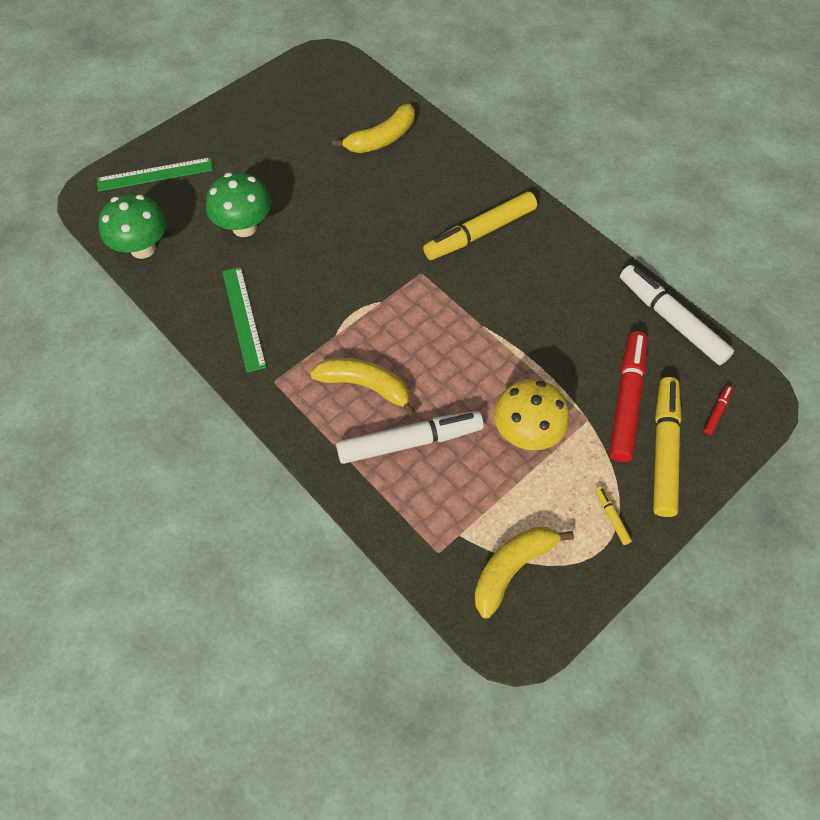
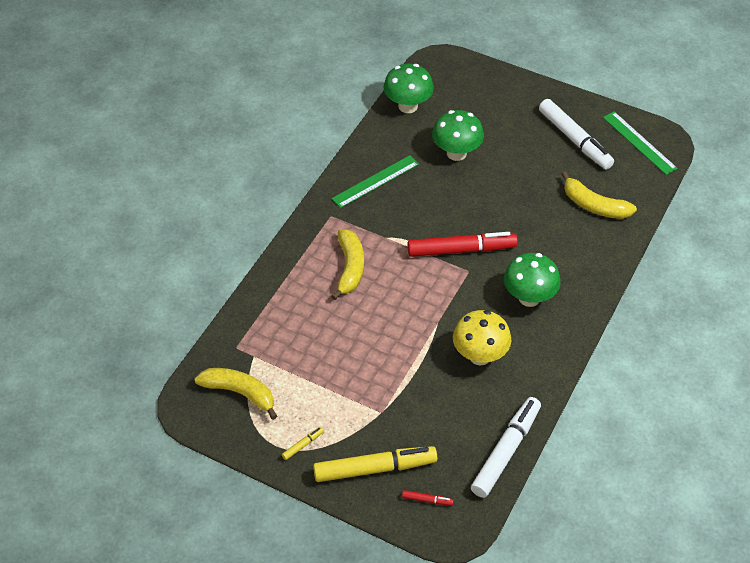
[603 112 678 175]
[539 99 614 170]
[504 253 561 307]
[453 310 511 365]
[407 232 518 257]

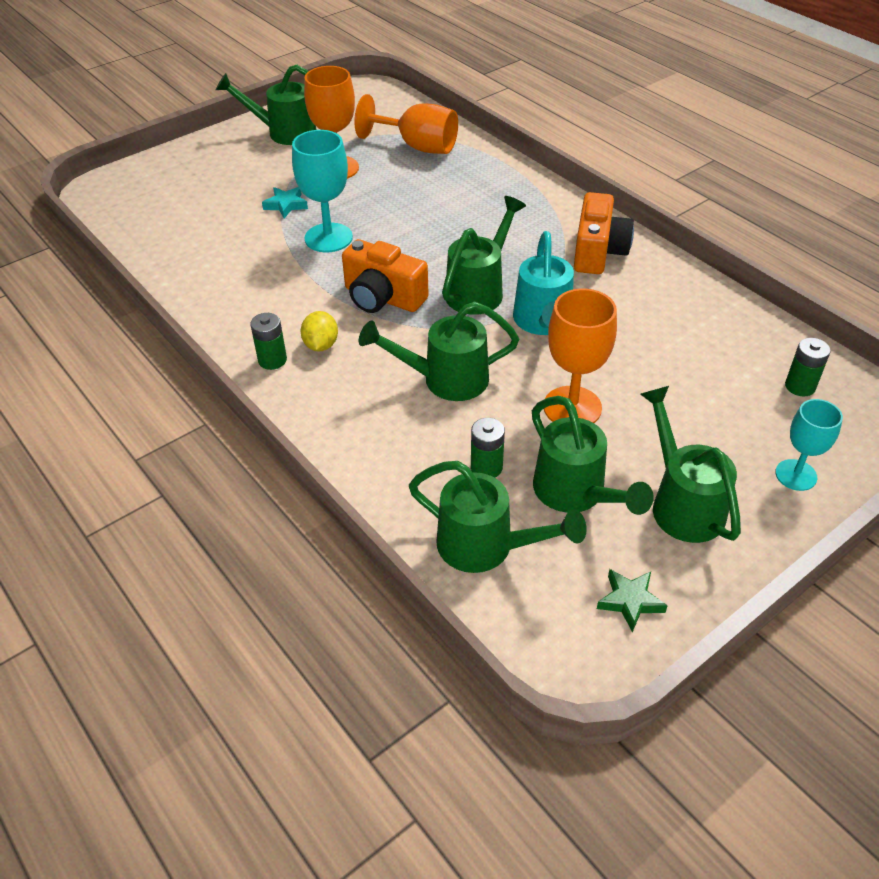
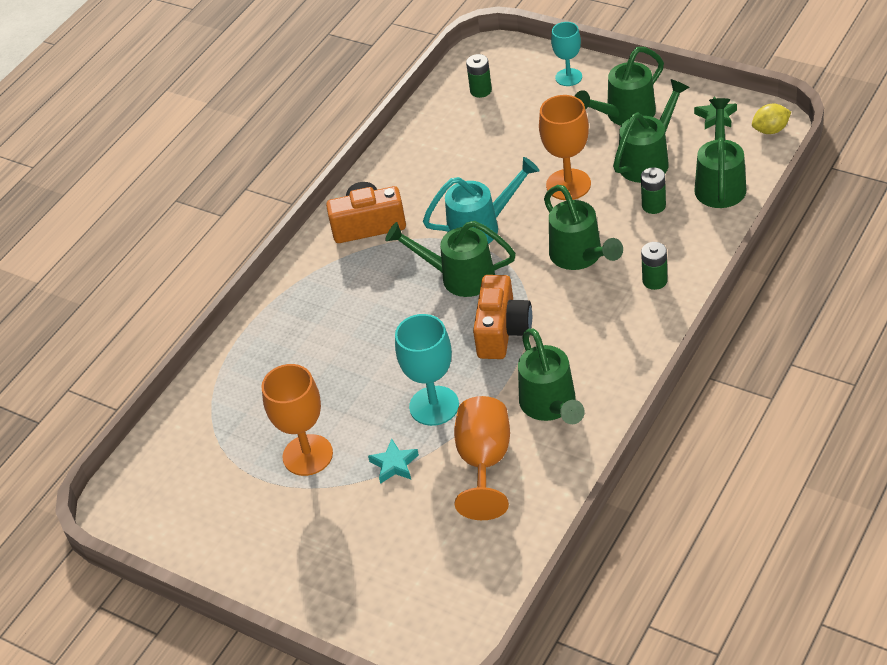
[518 328 585 424]
[641 242 667 290]
[752 104 791 134]
[454 396 510 520]

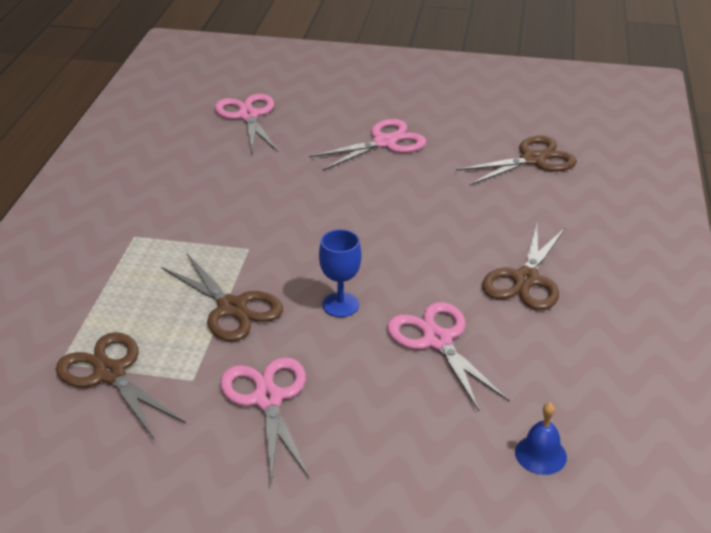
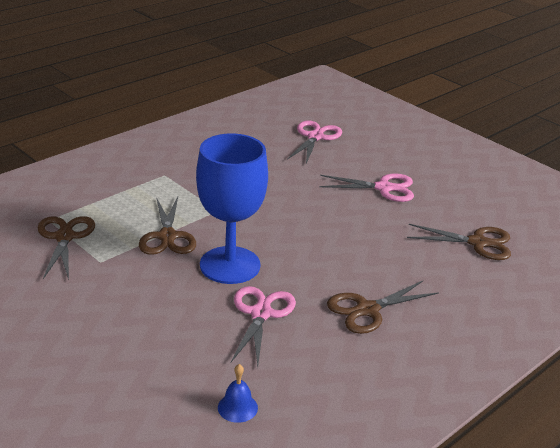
[220 357 309 484] (first image)
[196 133 268 284]

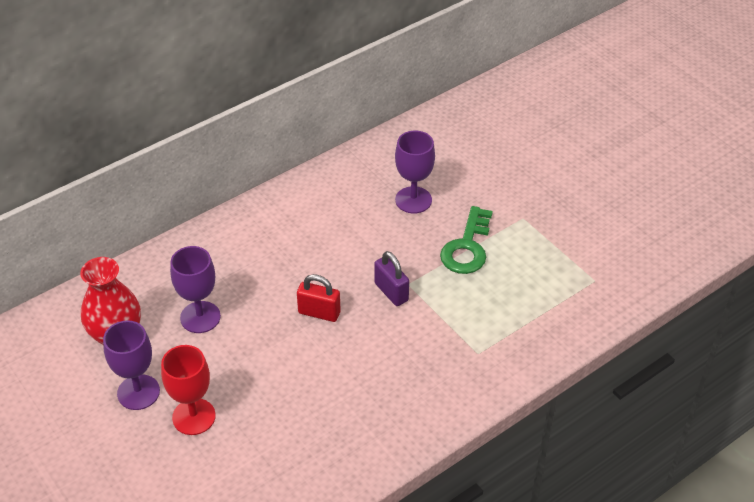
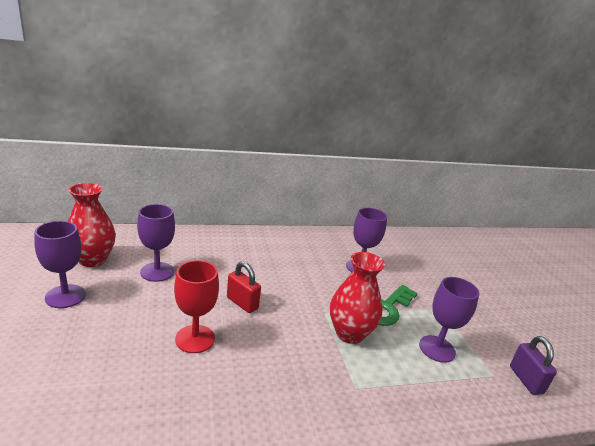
[174 260 219 353]
[510 336 557 395]
[330 252 385 344]
[419 277 479 363]

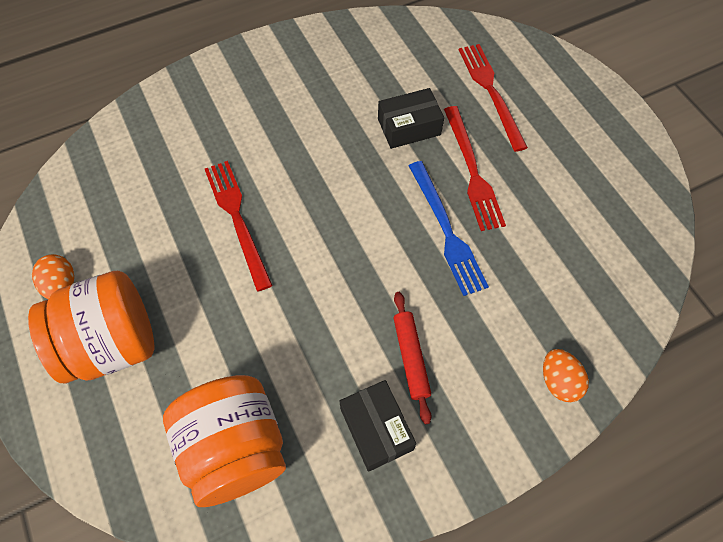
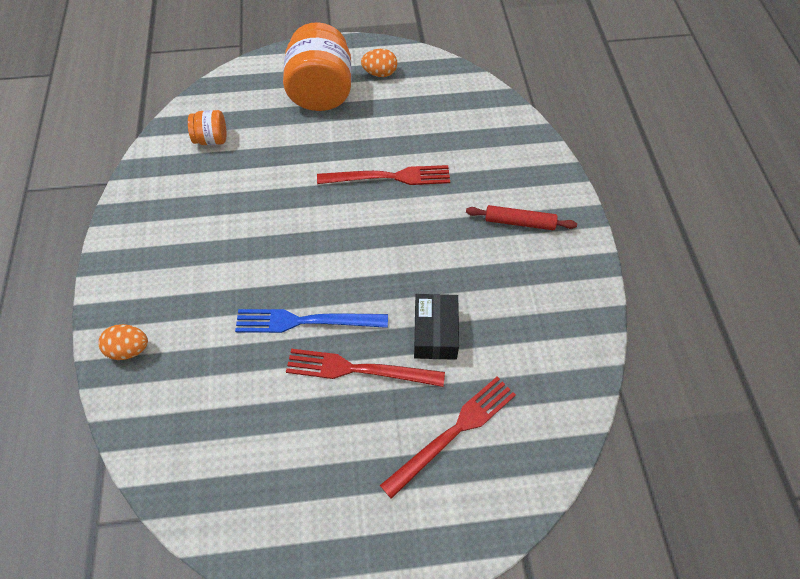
[188 110 226 145]
[339 380 416 472] (first image)
[466 205 577 230]
[380 377 516 499]

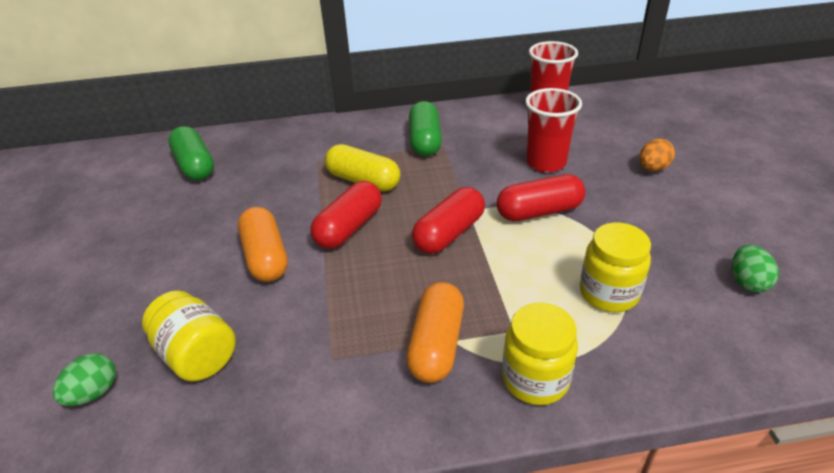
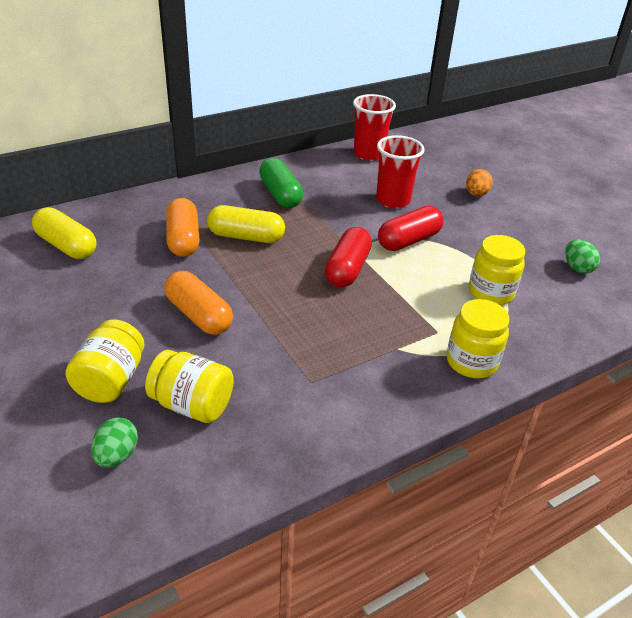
[32 207 97 259]
[310 181 382 249] (first image)
[166 198 200 257]
[66 320 145 403]

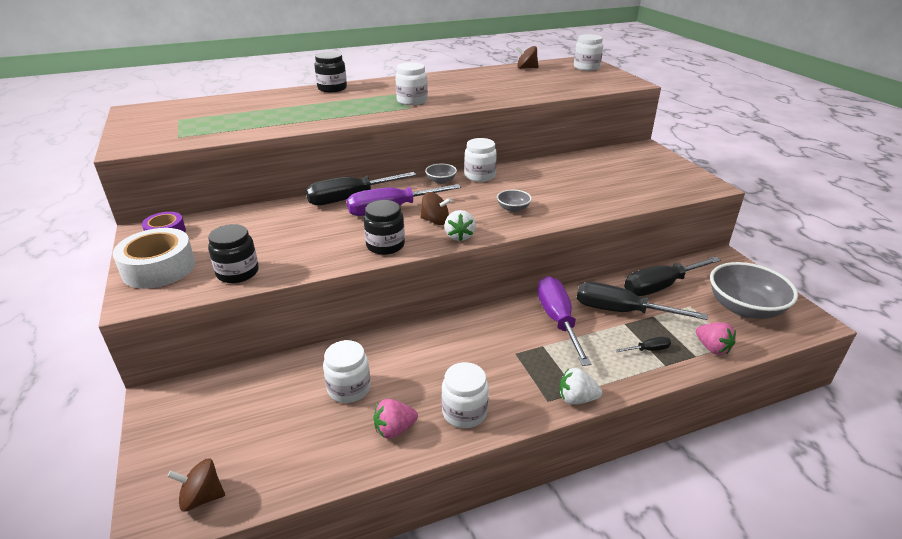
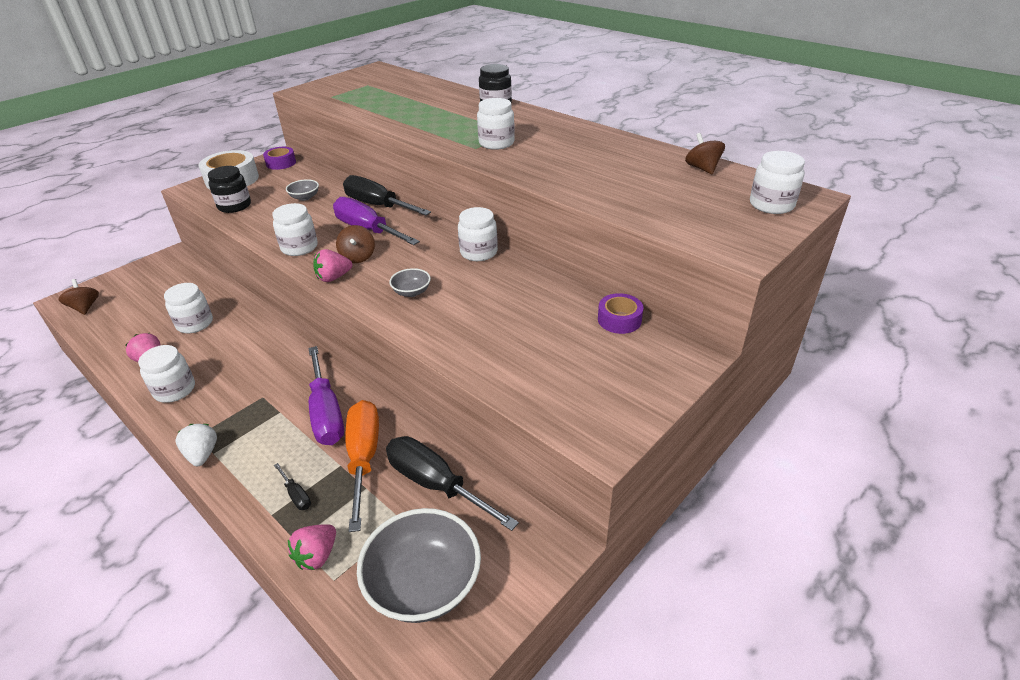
[272 203 318 256]
[286 179 319 201]
[313 249 352 282]
[308 346 344 445]
[345 400 379 532]
[598 293 644 334]

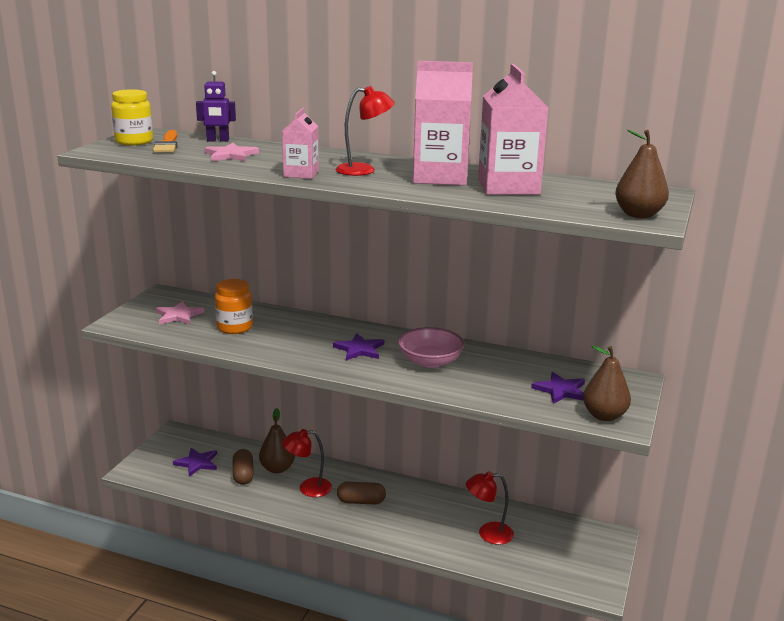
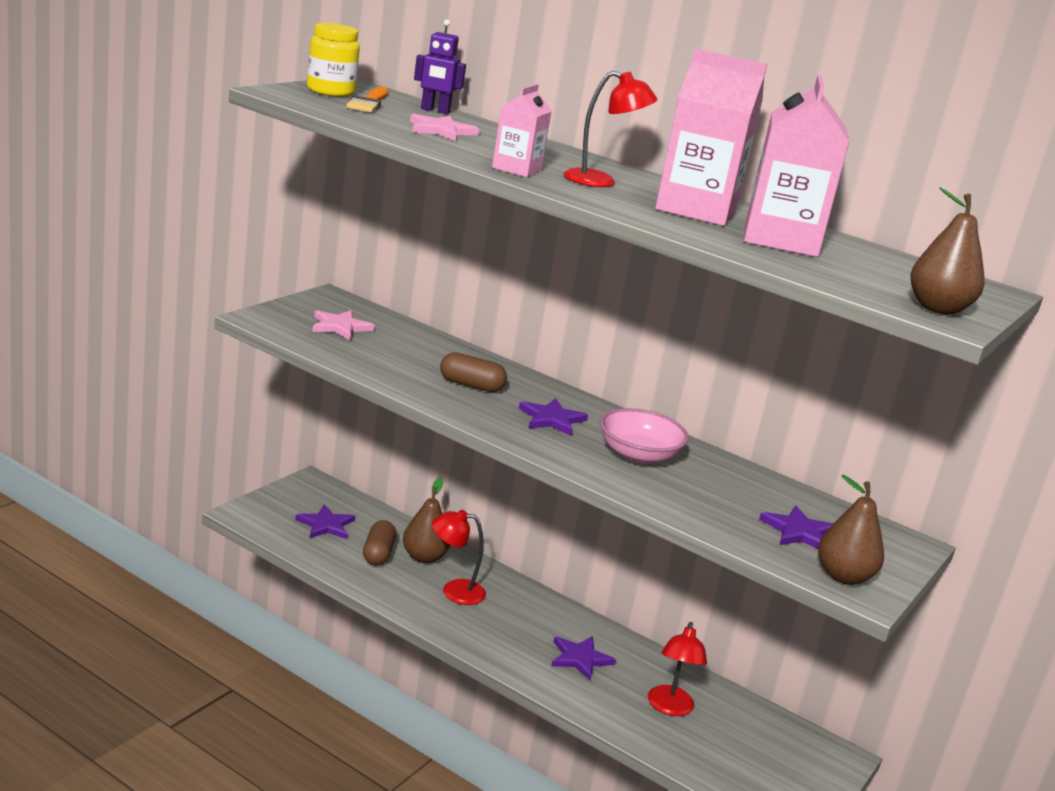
[215 279 253 334] (first image)
[440 352 507 392]
[648 622 707 716]
[551 636 616 680]

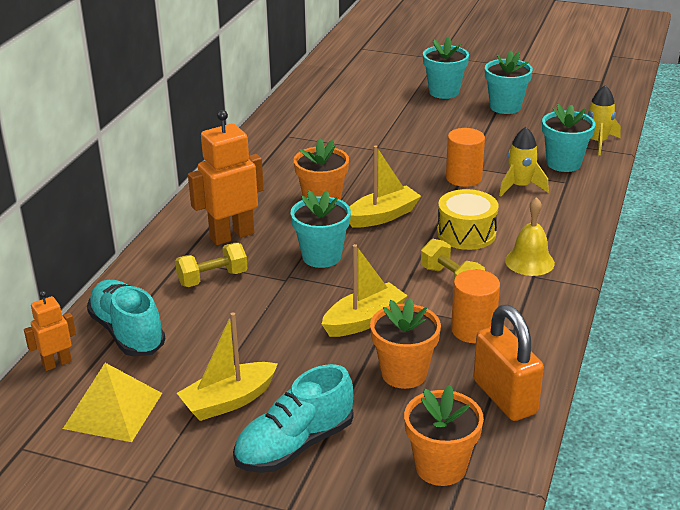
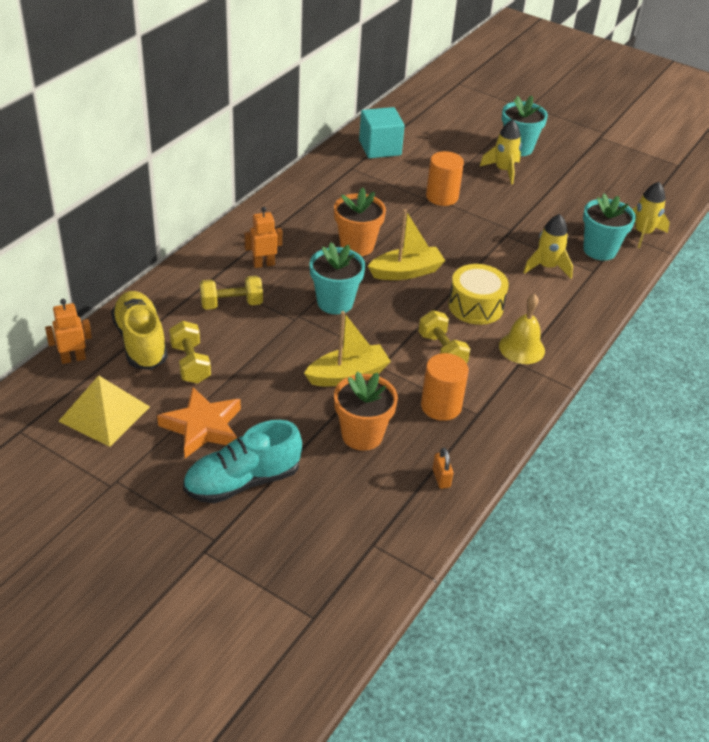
[111 291 168 370]
[157 387 241 458]
[244 207 282 268]
[404 385 484 486] (first image)
[426 151 464 206]
[433 448 453 489]
[485 51 533 114] (first image)
[169 321 211 384]
[359 107 405 158]
[480 120 522 184]

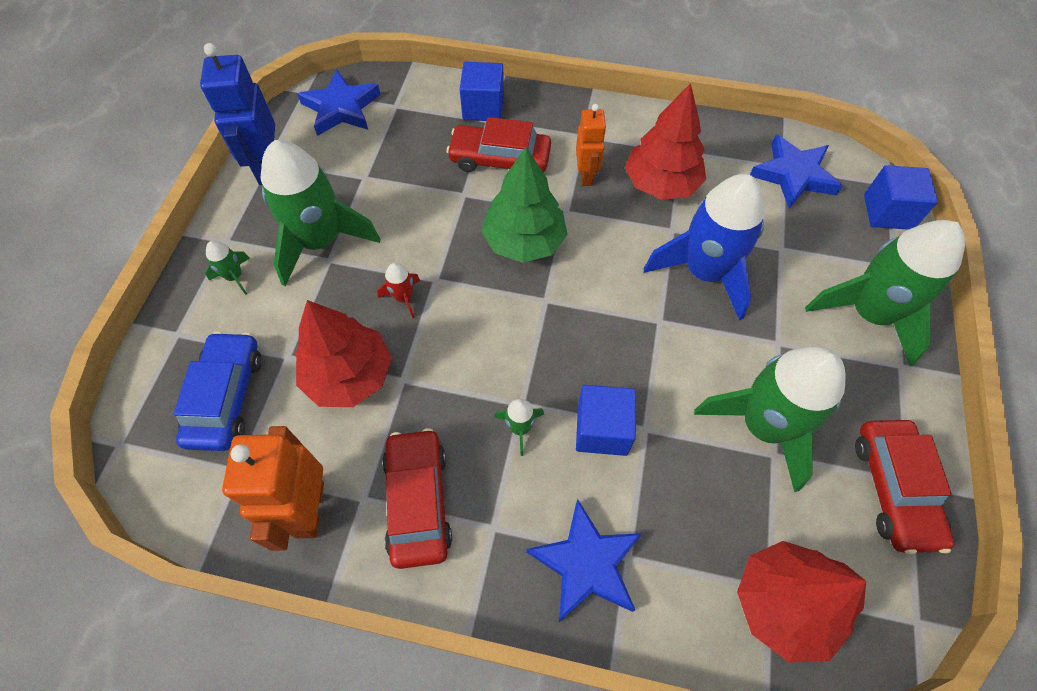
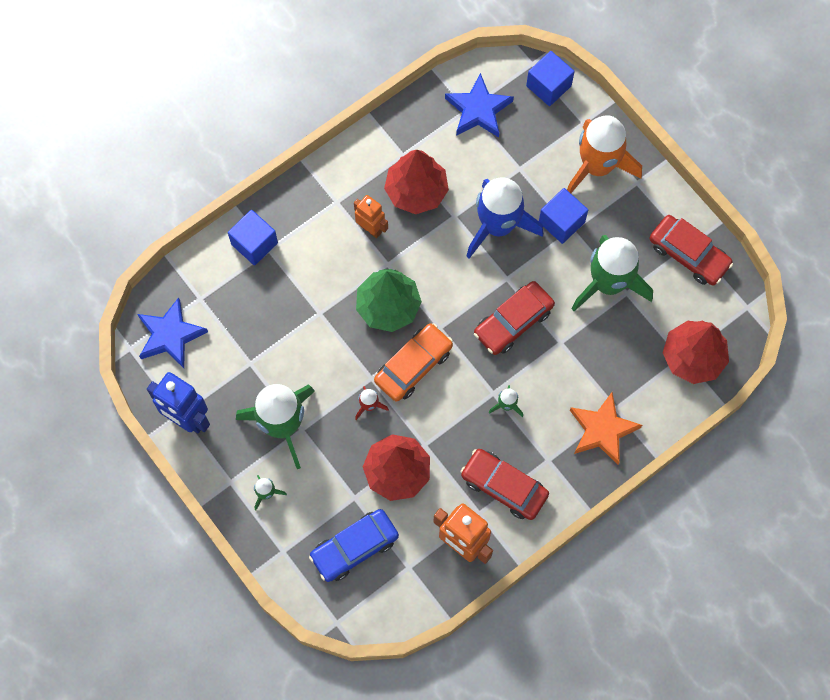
[309 509 399 582]
[474 281 555 355]
[570 392 642 465]
[539 188 588 244]
[567 115 642 193]
[374 323 453 402]

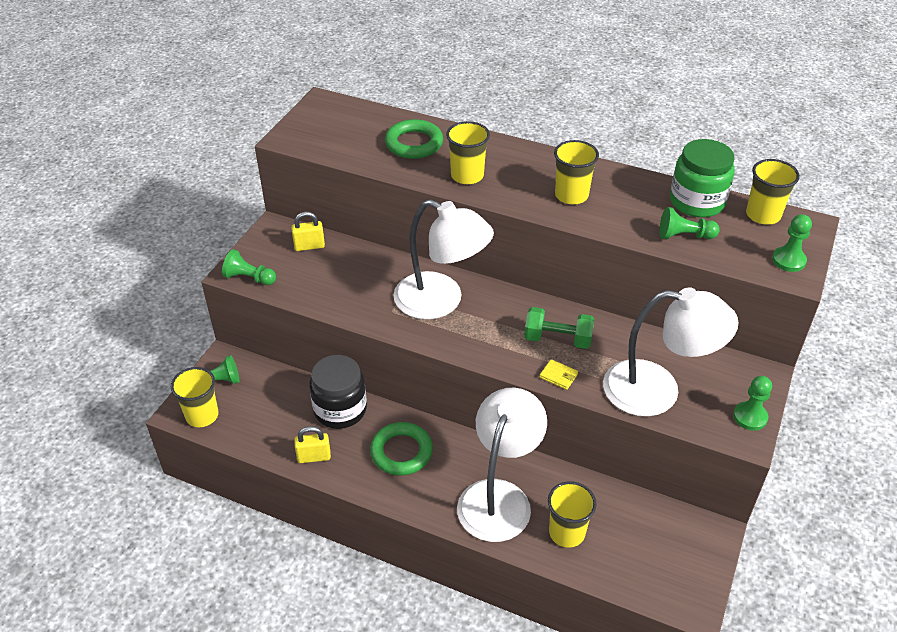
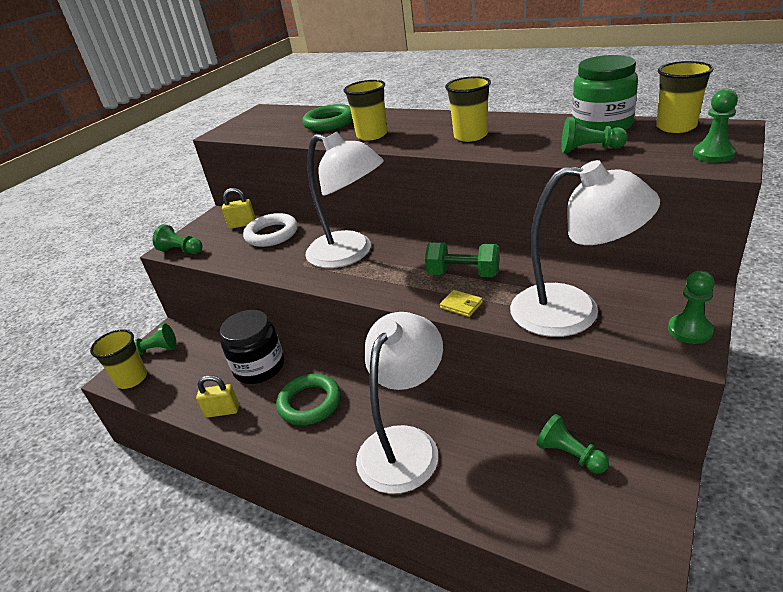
[548 481 597 548] (first image)
[243 213 298 247]
[537 414 609 474]

